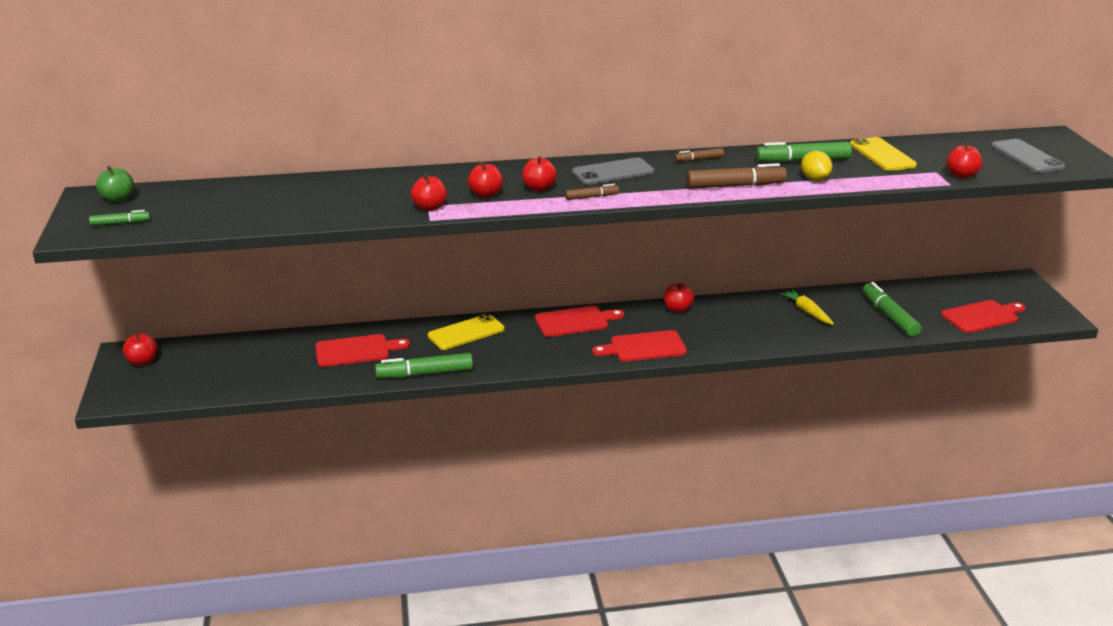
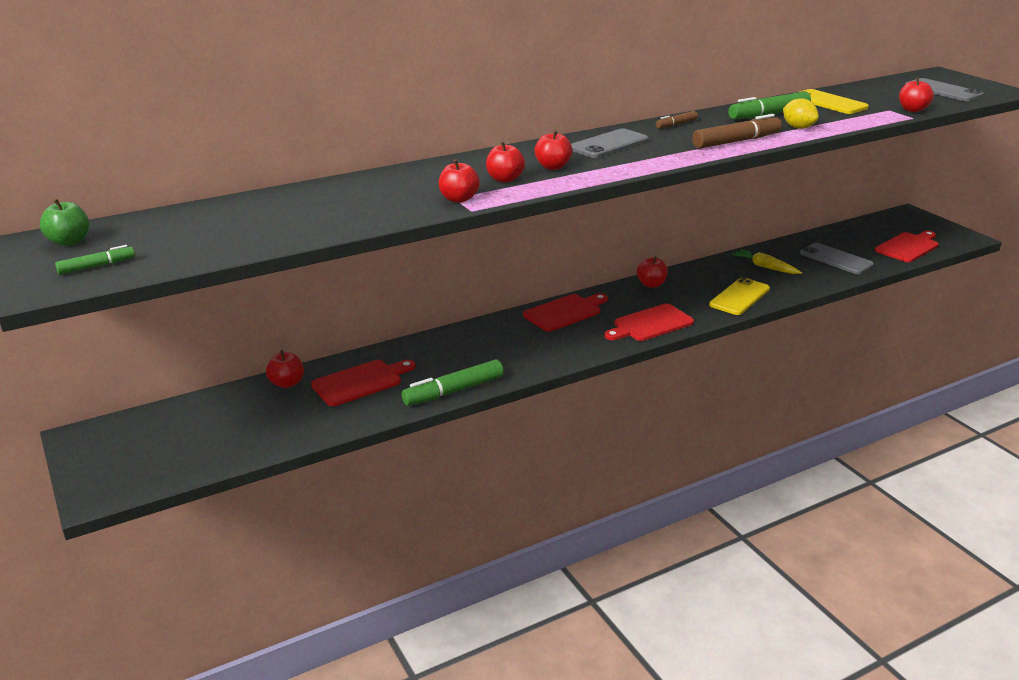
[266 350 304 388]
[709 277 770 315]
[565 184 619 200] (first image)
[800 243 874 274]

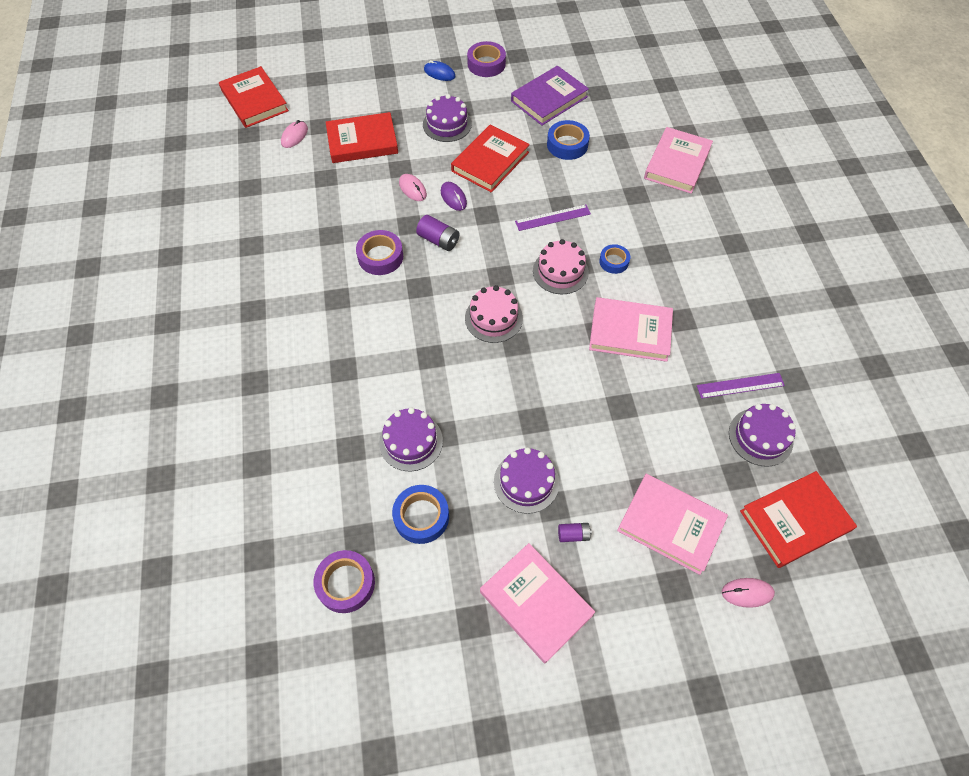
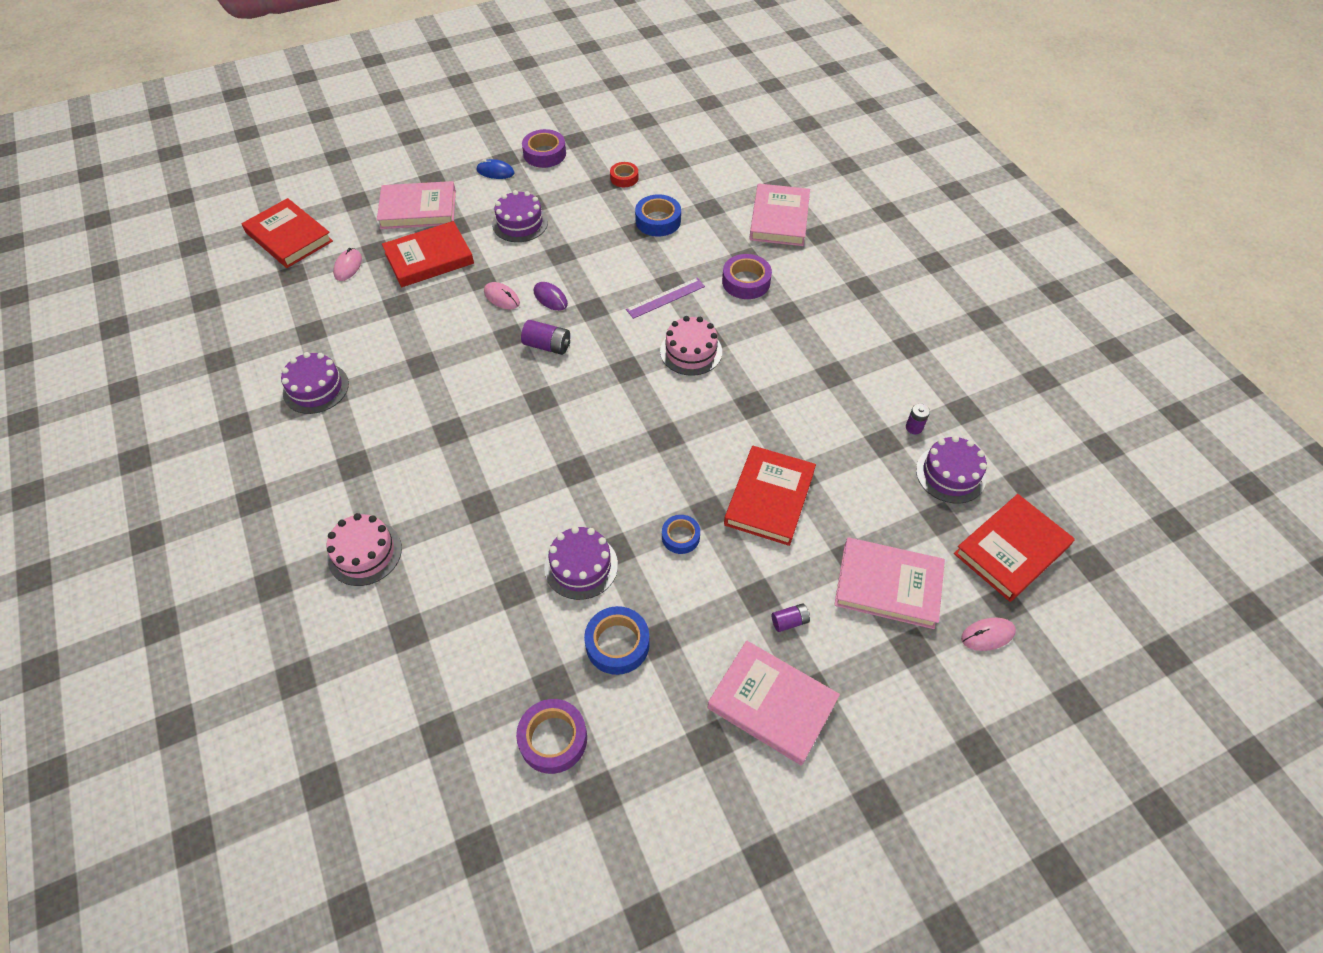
[722 254 772 299]
[724 446 816 546]
[327 513 402 586]
[281 352 349 414]
[610 162 639 187]
[377 181 456 229]
[662 515 700 554]
[906 403 930 434]

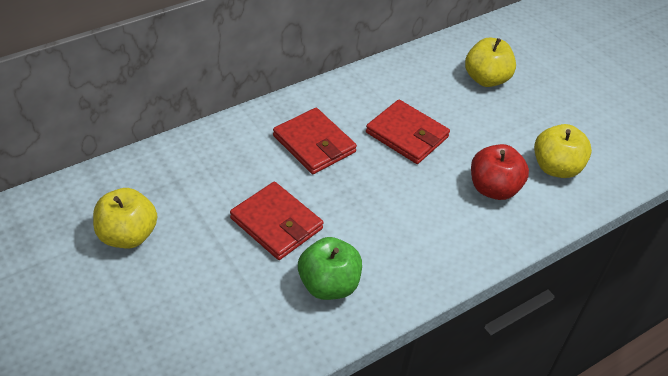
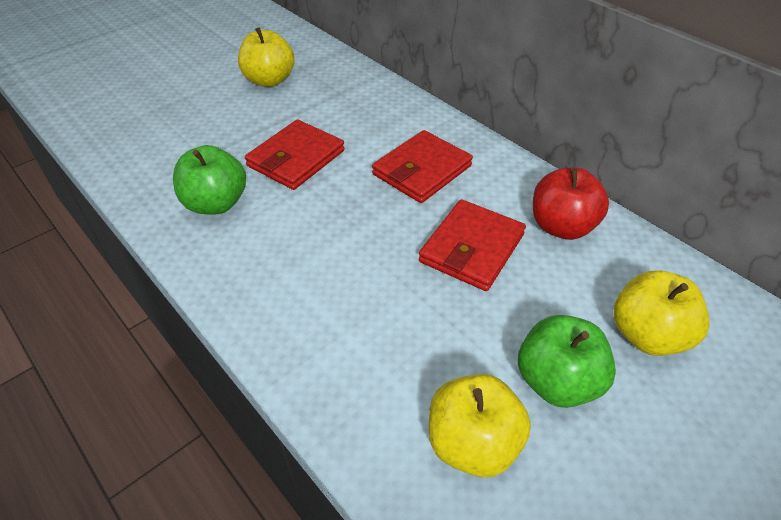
[533 168 609 240]
[518 315 616 408]

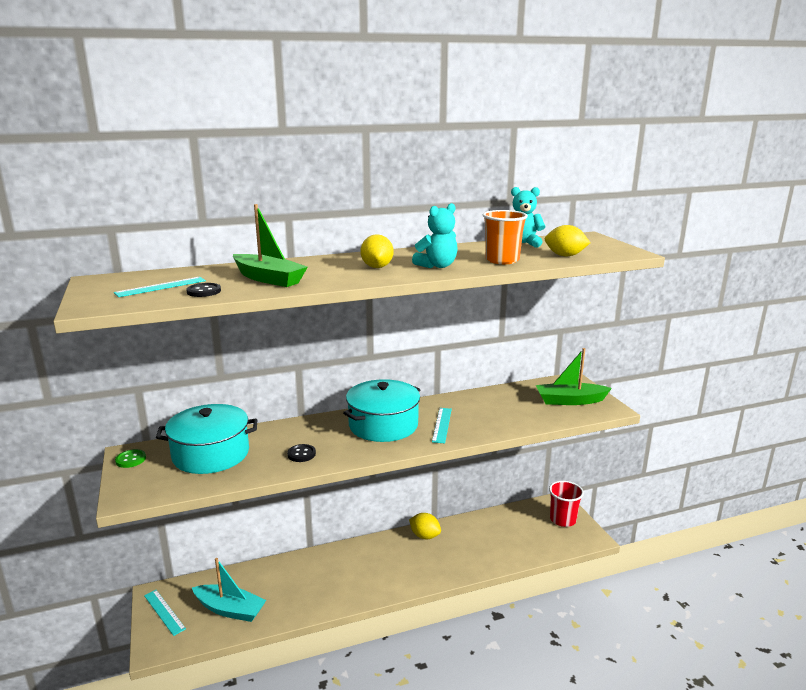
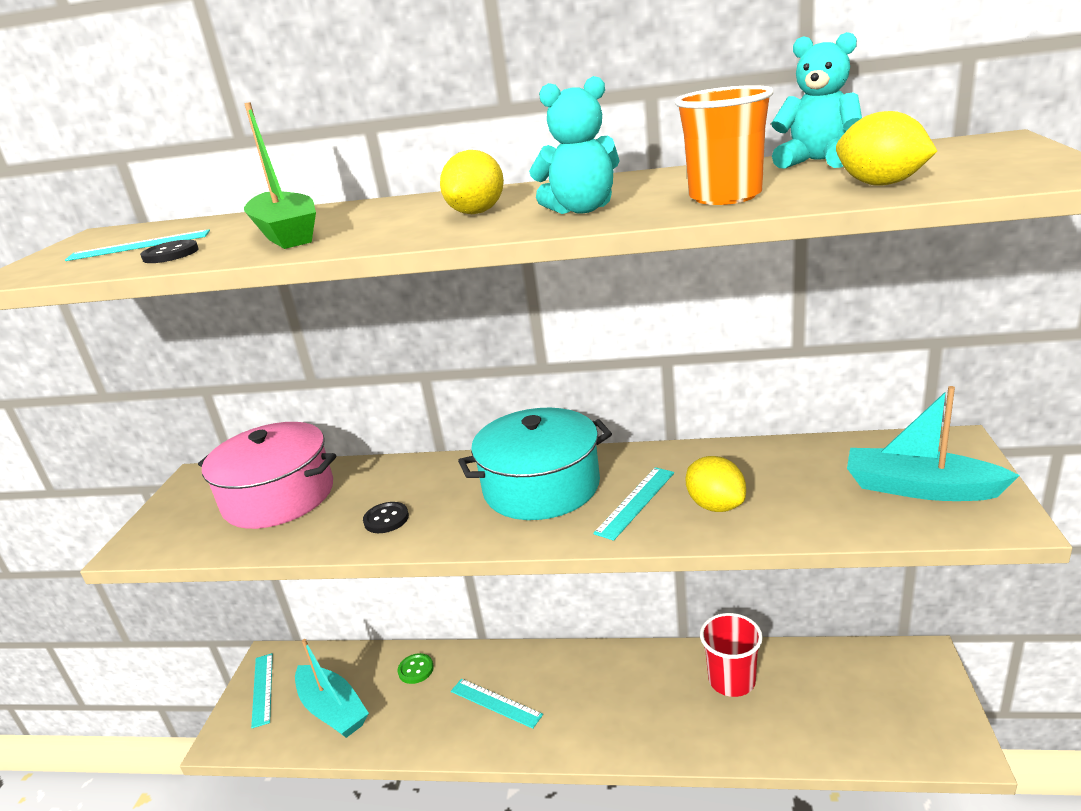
[398 653 434 684]
[198 422 336 529]
[686 456 746 512]
[847 386 1020 501]
[700 613 763 697]
[451 679 543 729]

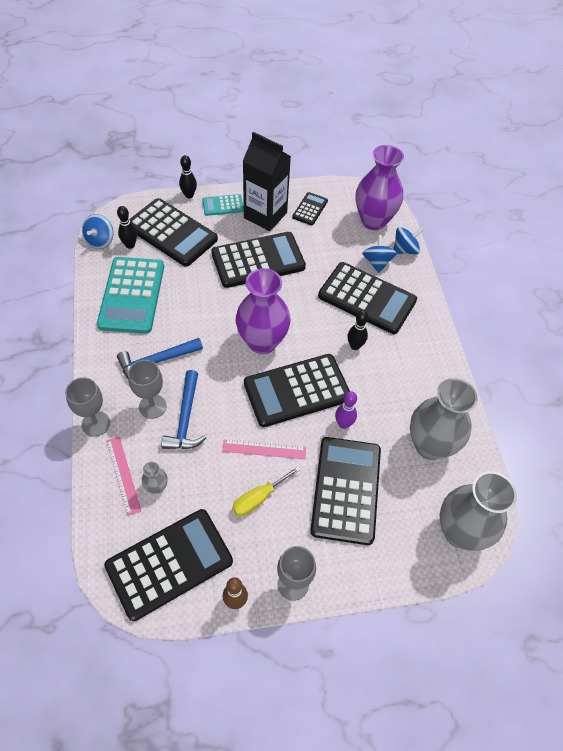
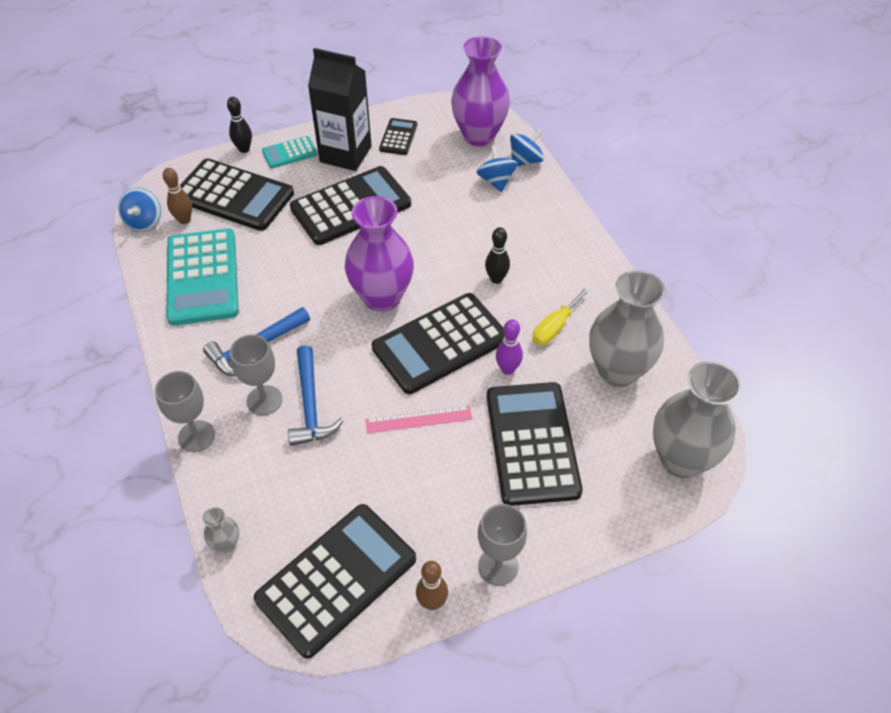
[106 437 141 516] (first image)
[163 168 192 224]
[203 507 239 553]
[532 286 591 345]
[318 262 417 334] (first image)

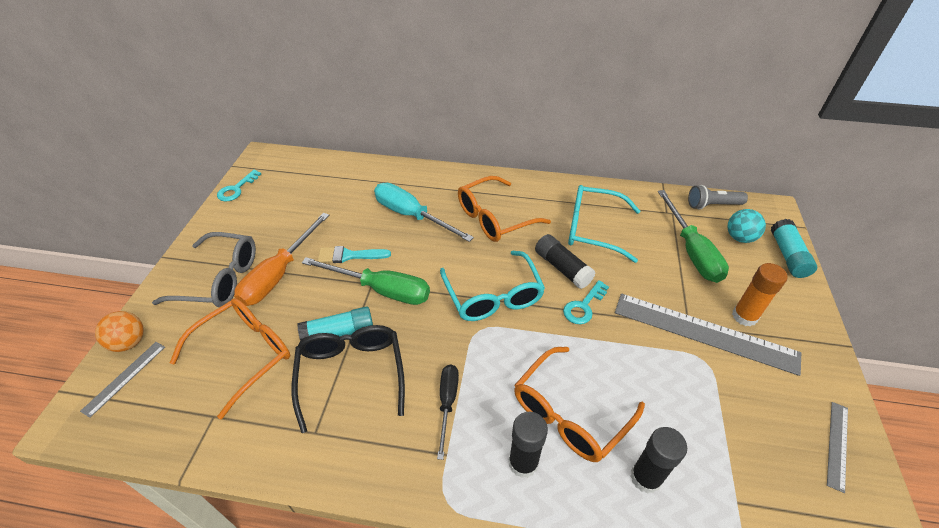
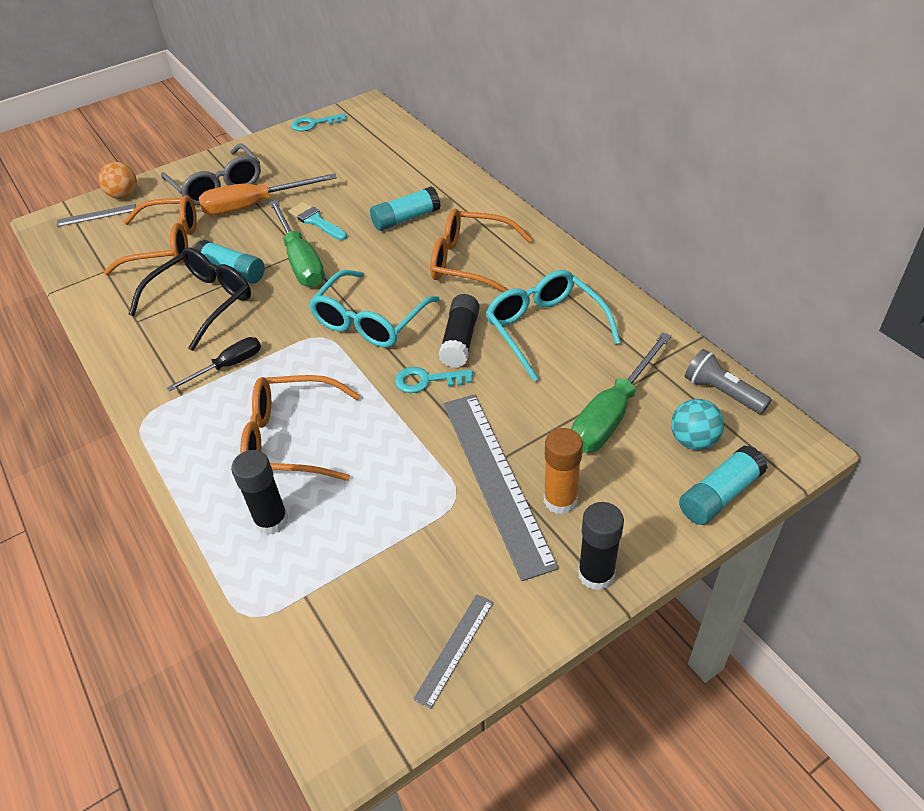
[370 186 440 231]
[578 502 624 590]
[413 594 493 709]

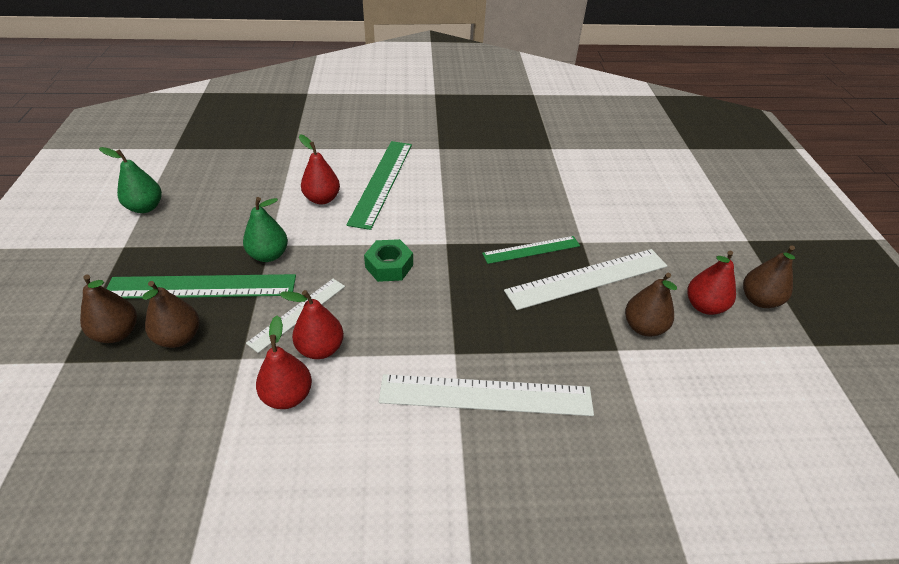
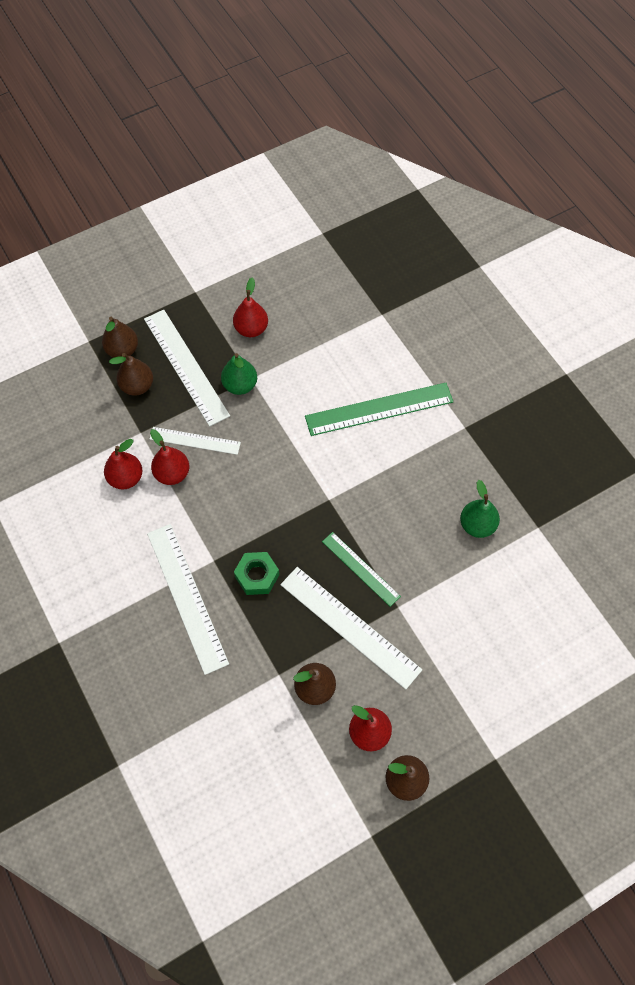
[460 480 500 538]
[144 310 230 426]
[233 277 268 337]
[234 552 279 595]

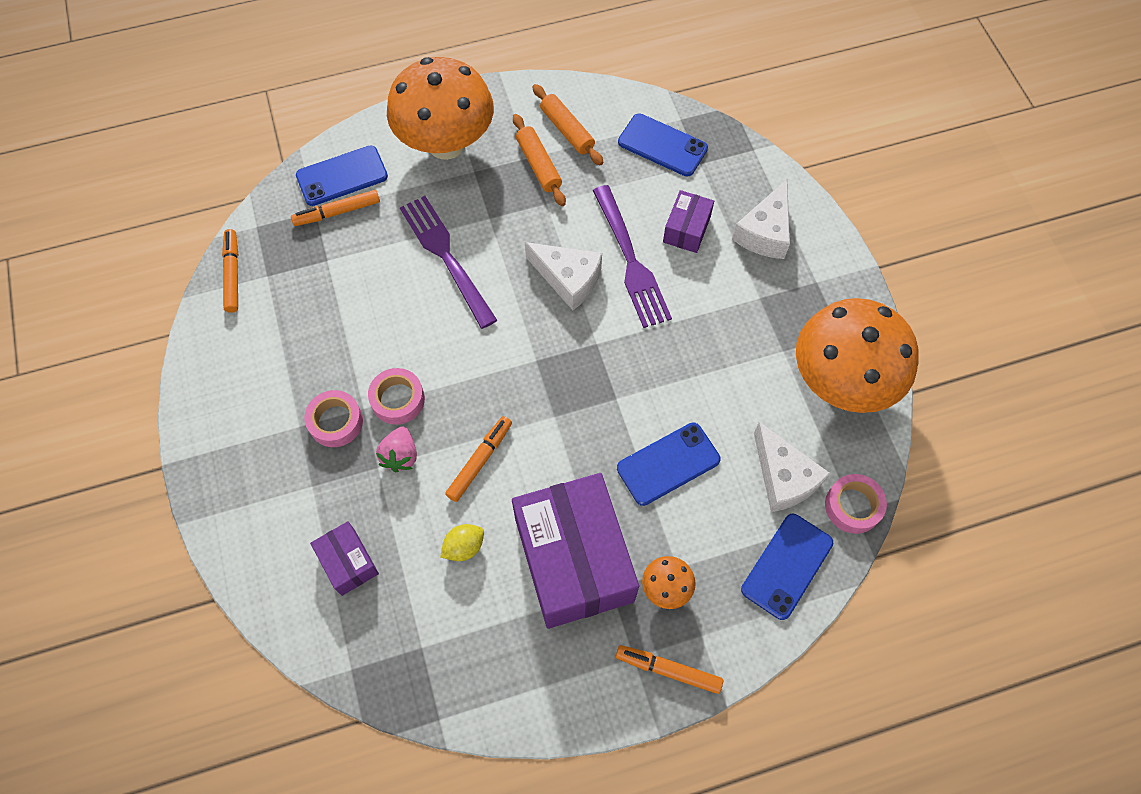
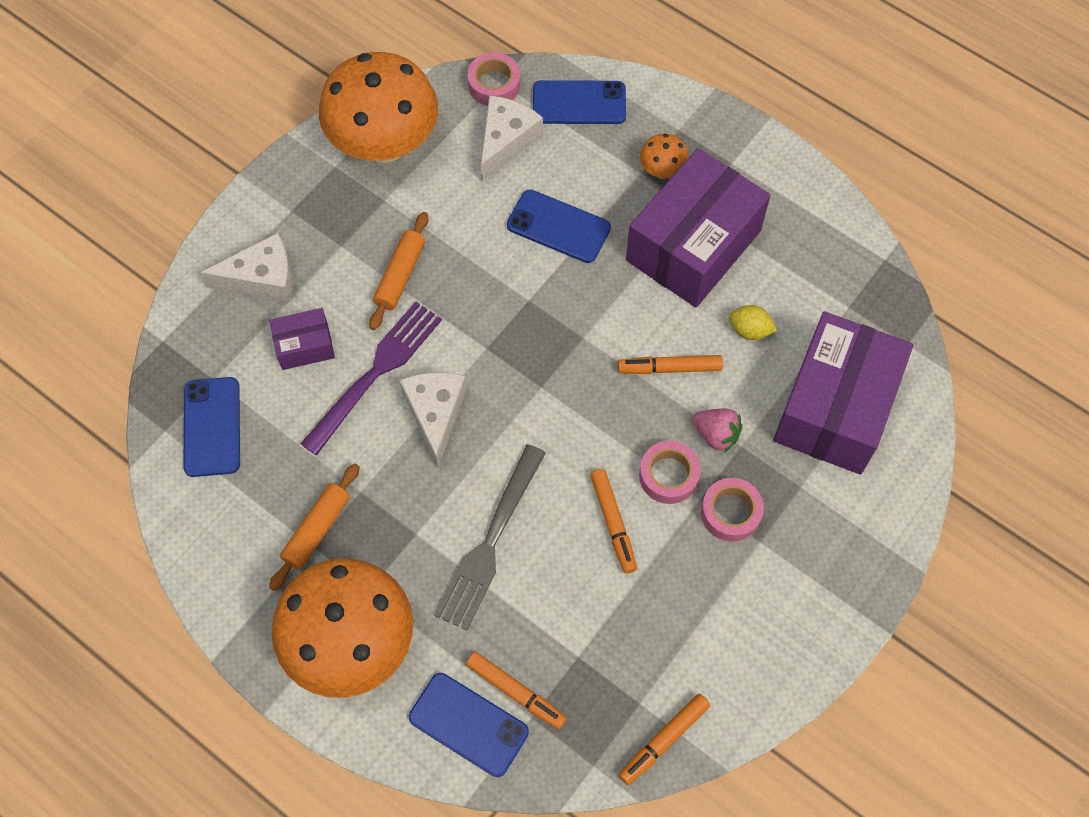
[773 312 913 475]
[693 409 742 453]
[434 444 546 630]
[369 212 428 330]
[590 469 637 573]

